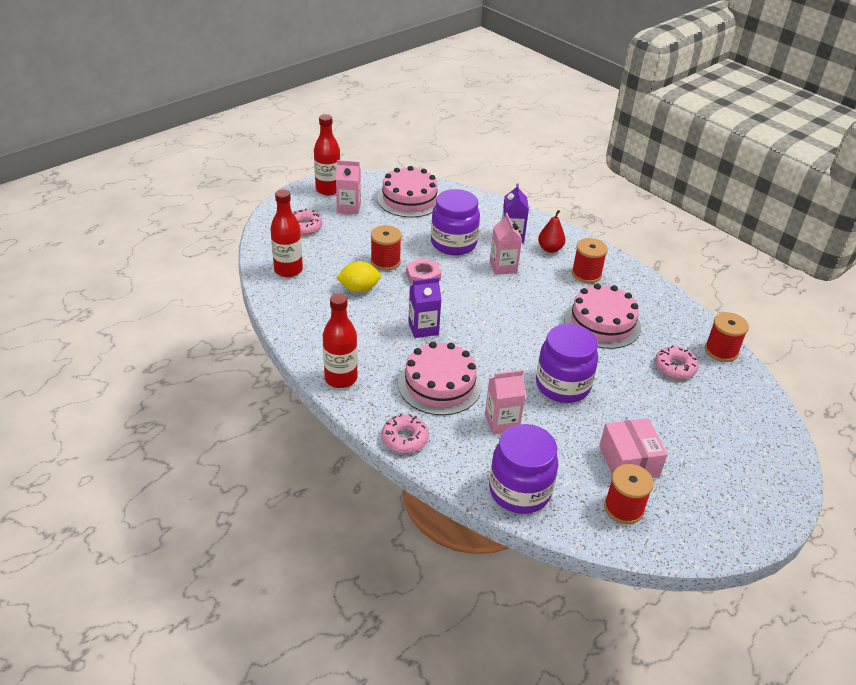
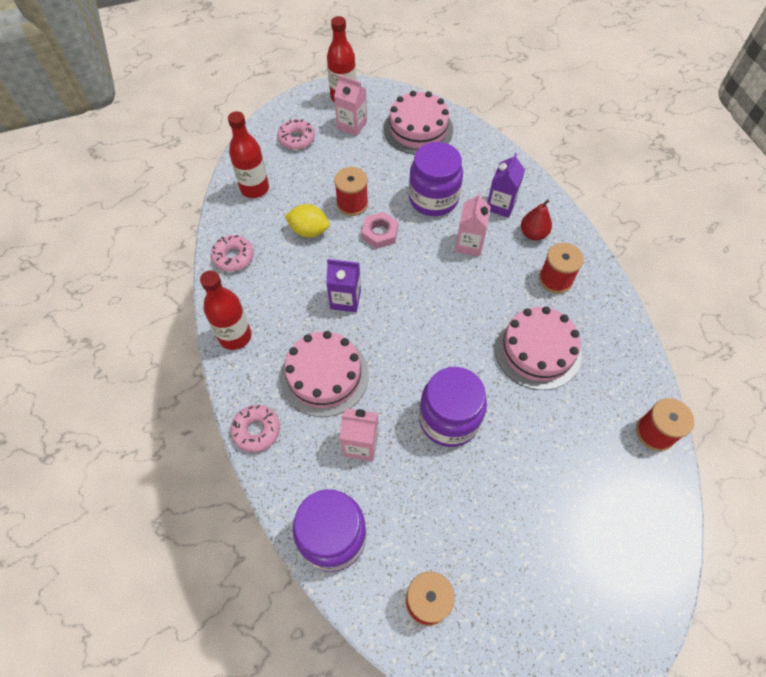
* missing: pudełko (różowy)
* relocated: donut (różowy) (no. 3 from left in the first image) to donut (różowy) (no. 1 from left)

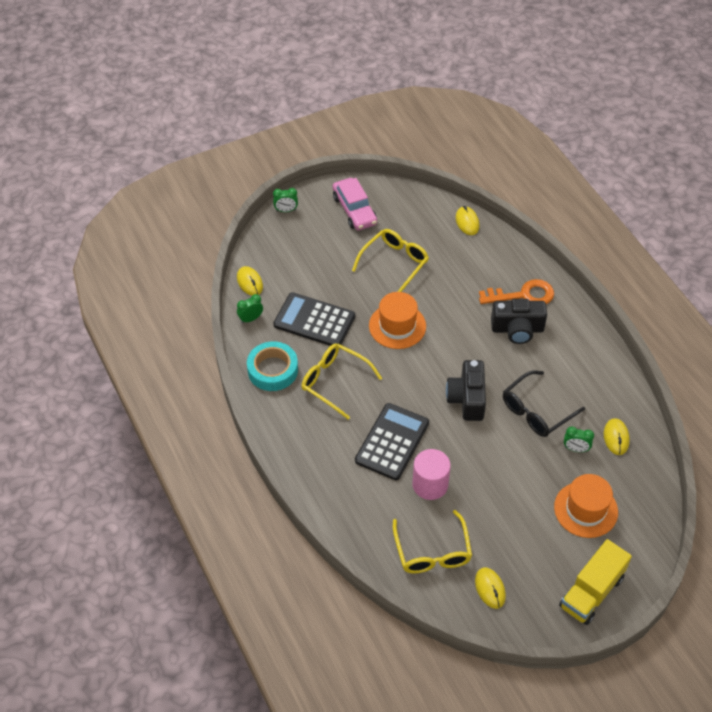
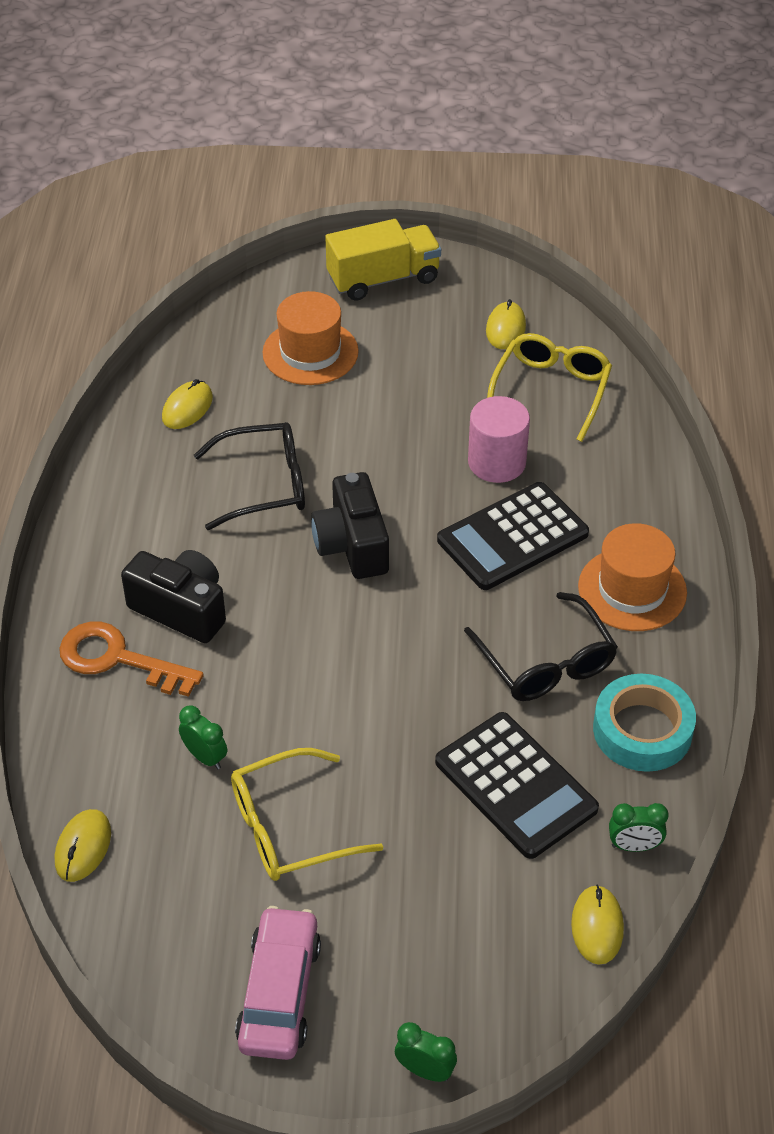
* relocated: kapelusz (pomarańczowy) (no. 1 from left in the first image) to kapelusz (pomarańczowy) (no. 2 from left)
* relocated: budzik (zielony) (no. 3 from left in the first image) to budzik (zielony) (no. 1 from left)
* colour: okulary (żółty) (no. 1 from left) to okulary (czarny) (no. 2 from left)
* spun: aparat fotograficzny (czarny) (no. 1 from left in the first image) 135 degrees clockwise

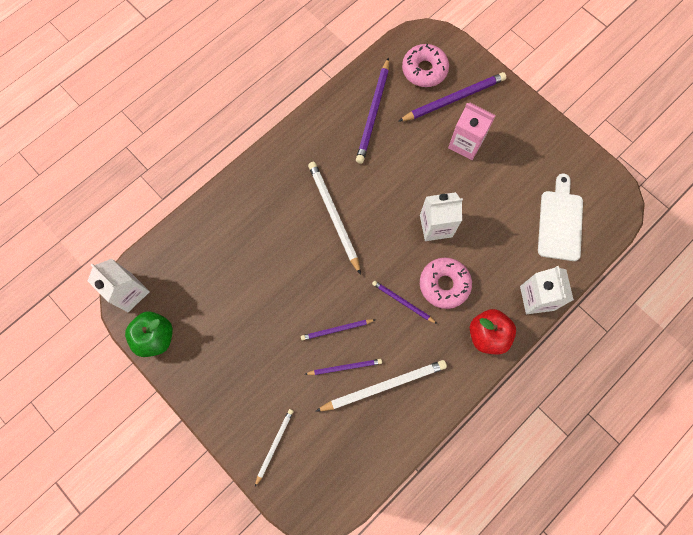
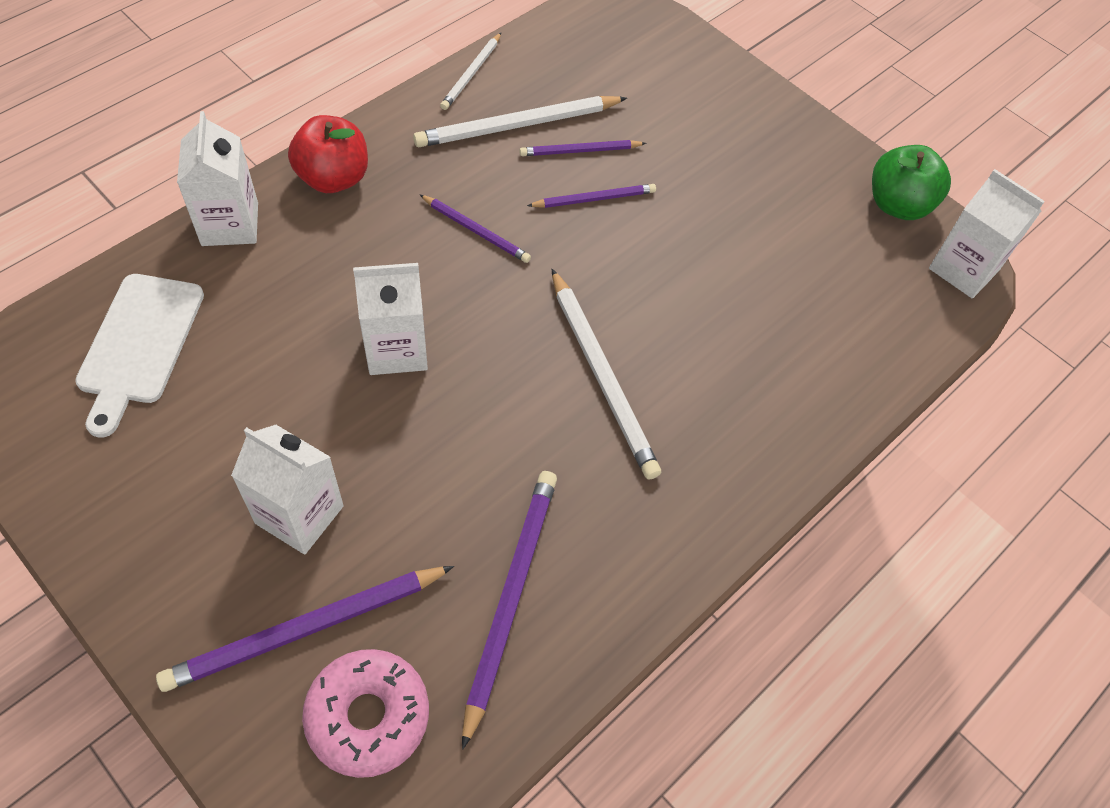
* missing: donut (różowy) (no. 2 from left)
* relocated: ołówek (biały) (no. 1 from left)
* colour: karton mleka (różowy) to karton mleka (biały) (no. 2 from left)

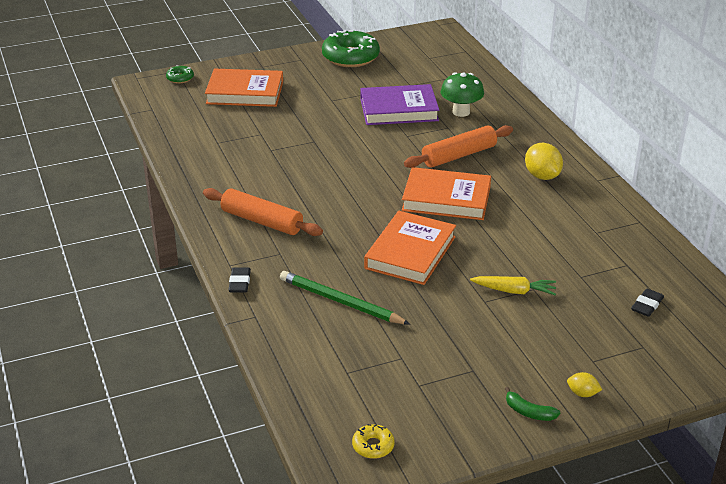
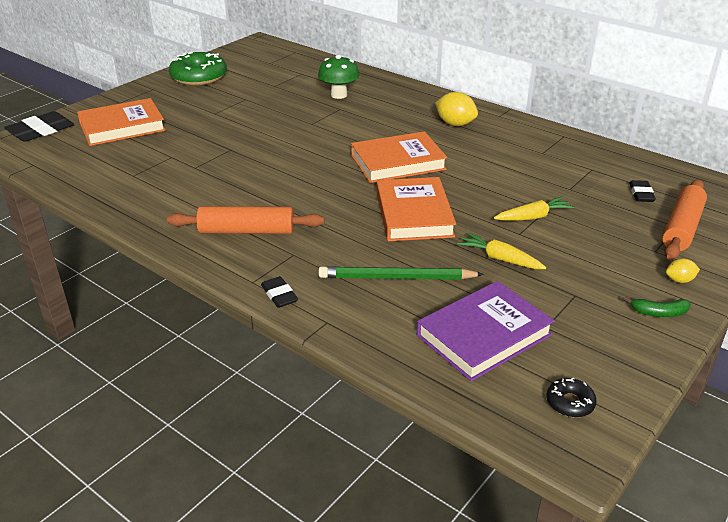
* appeared: marchewka (żółty) (no. 1 from left)
* relocated: książka (fioletowy)
* relocated: wałek do ciasta (pomarańczowy) (no. 2 from left)
* exchanged: donut (zielony) (no. 1 from left) to gumka do mazania (czarny) (no. 1 from left)
* colour: donut (żółty) to donut (czarny)

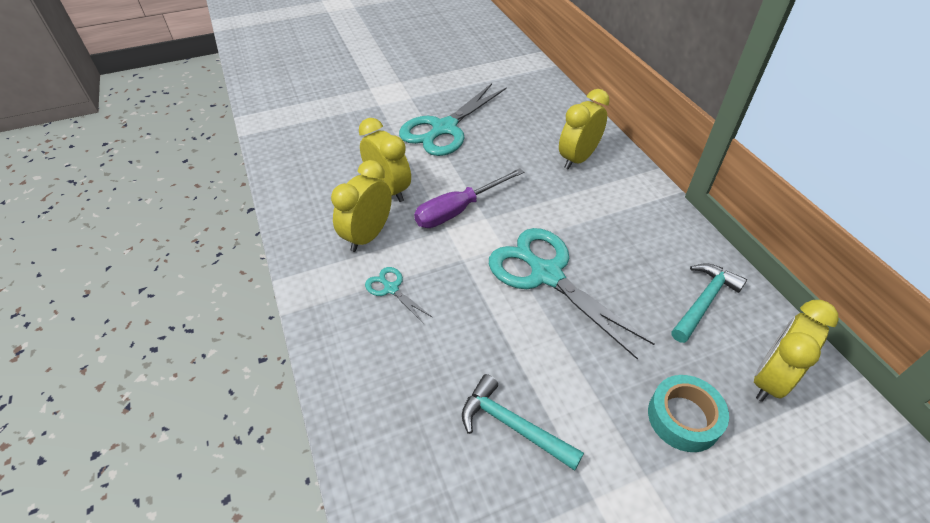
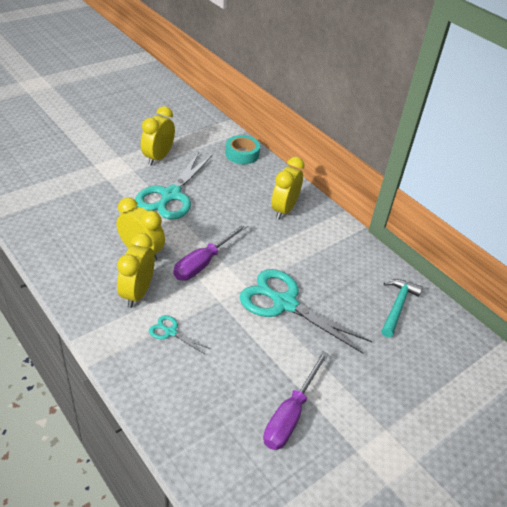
* relocated: taśma klejąca (turkusowy)
* relocated: budzik (żółty) (no. 4 from left in the first image) to budzik (żółty) (no. 3 from left)
* exchanged: młotek (turkusowy) (no. 1 from left) to śrubokręt (fioletowy) (no. 2 from left)

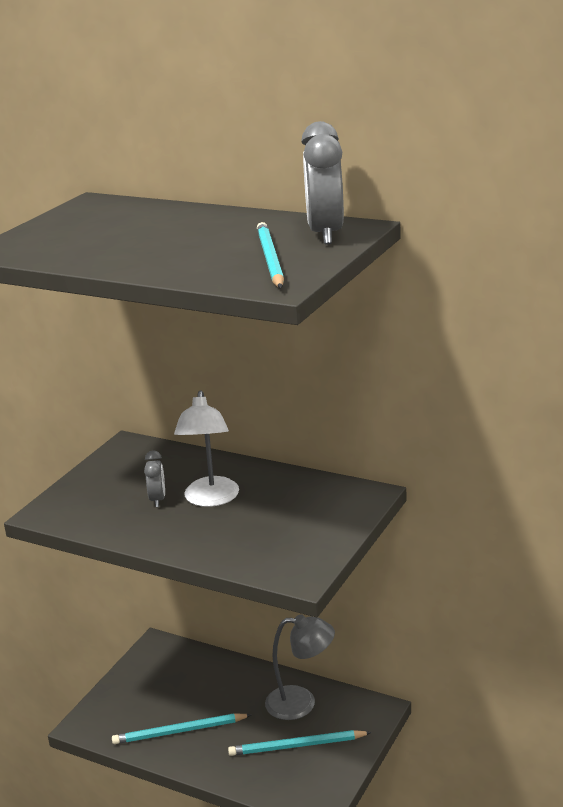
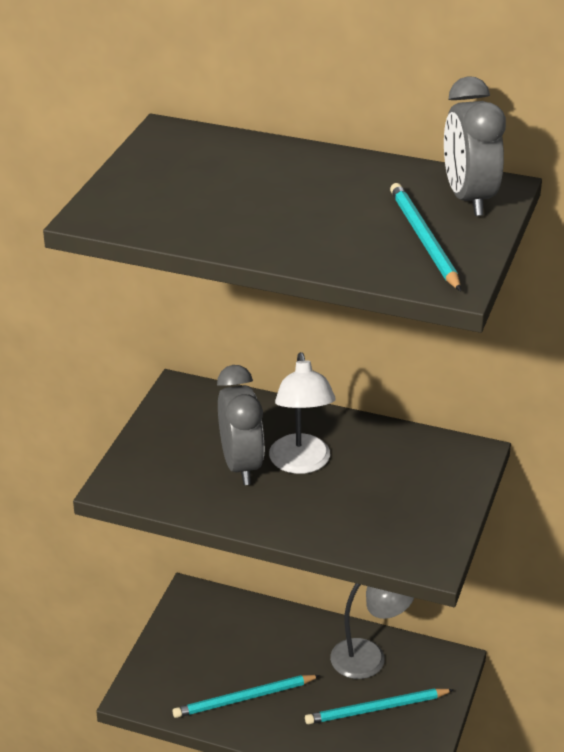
* size: budzik (szary) (no. 1 from left) x1.89

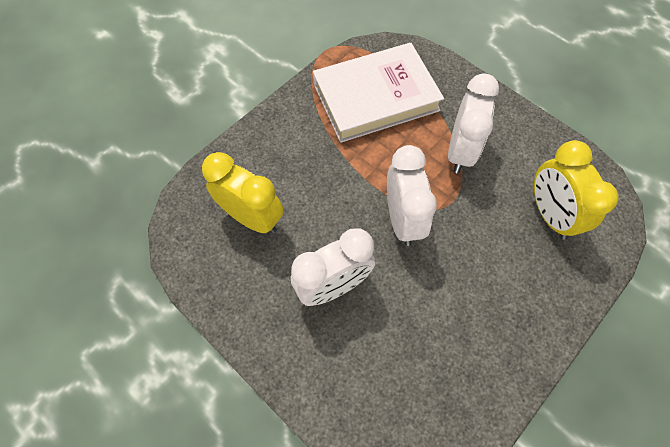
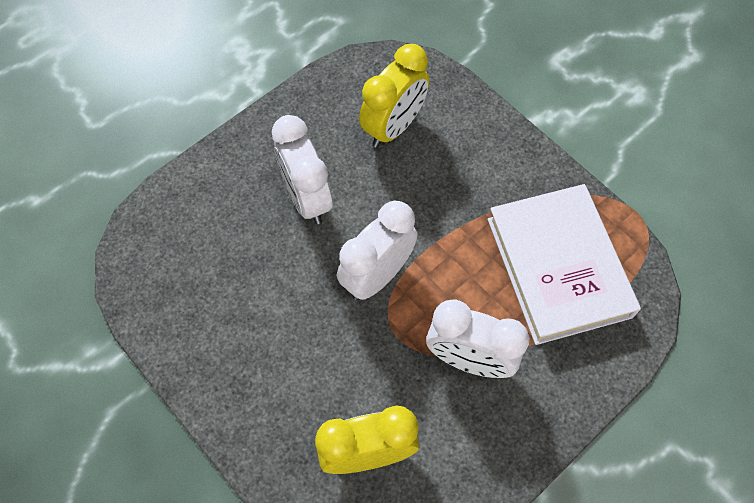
* spun: budzik (biały) (no. 2 from left) 135 degrees clockwise

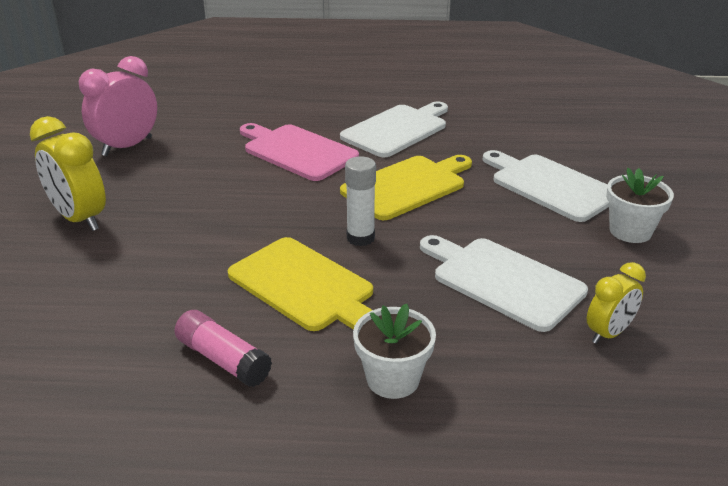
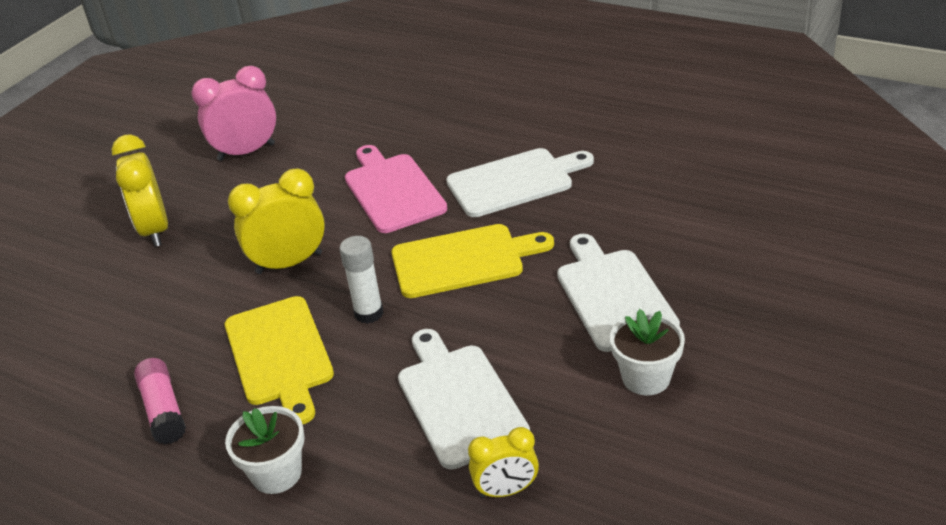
* appeared: budzik (żółty) (no. 2 from left)

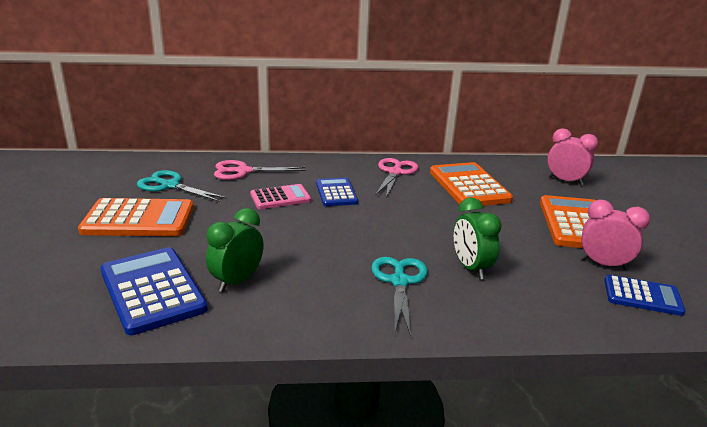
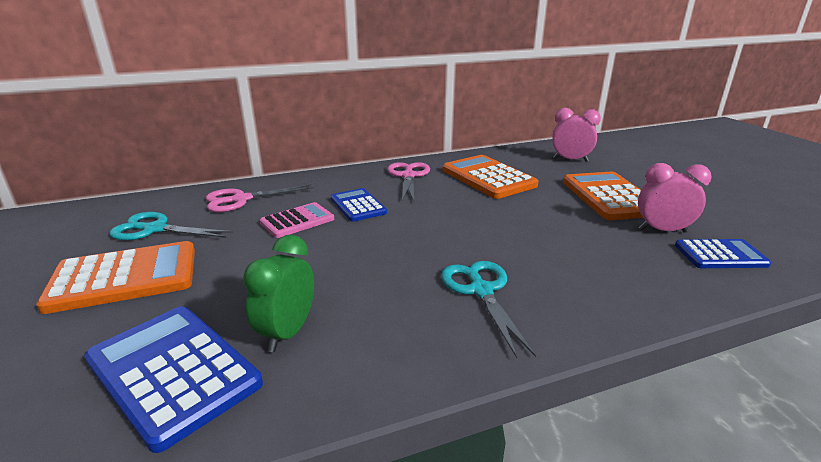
* missing: budzik (zielony) (no. 2 from left)

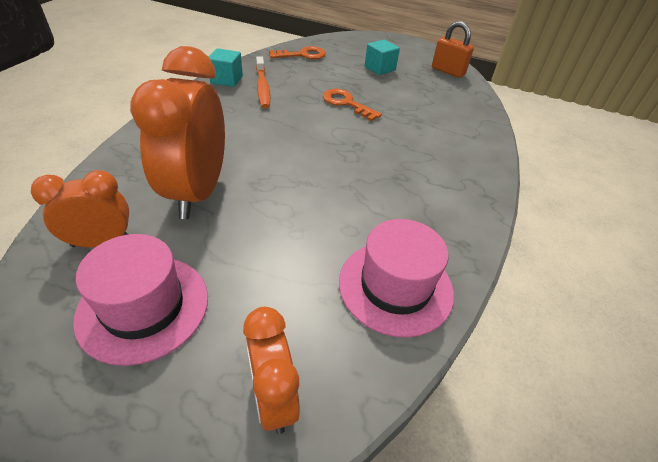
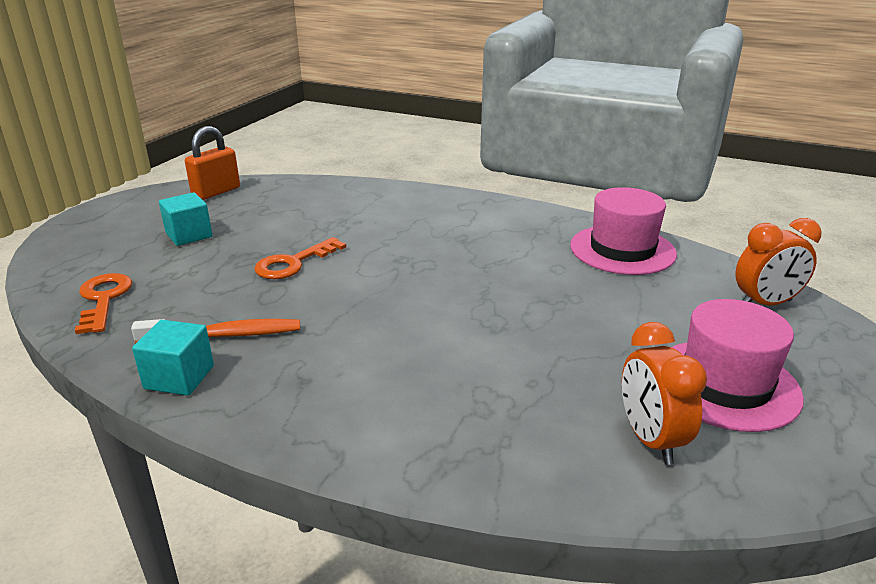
* missing: budzik (pomarańczowy) (no. 2 from left)

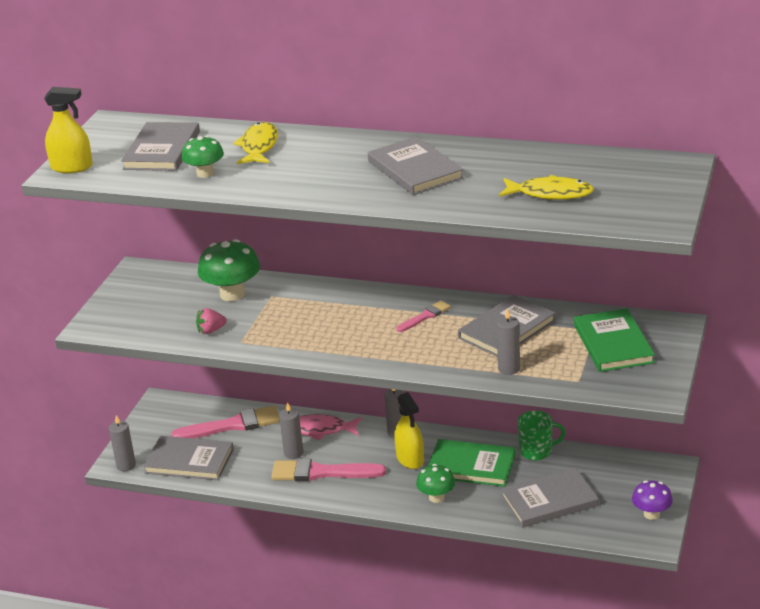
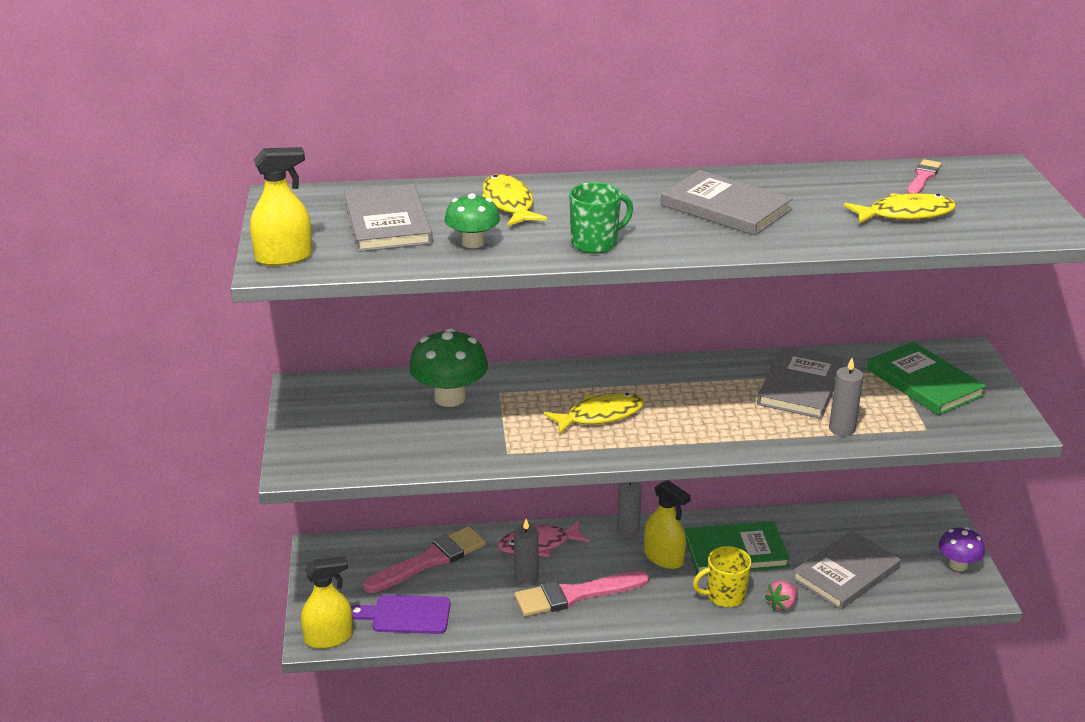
* appeared: ryba (żółty) (no. 2 from left)
* relocated: truskawka (różowy)
* relocated: pędzel (różowy) (no. 3 from left)
* relocated: kubek (zielony)
* exchanged: świeca (szary) (no. 1 from left) to spryskiwacz (żółty) (no. 2 from left)
* exchanged: książka (szary) (no. 2 from left) to deska do krojenia (fioletowy)
* exchanged: grzyb (zielony) (no. 3 from left) to kubek (żółty)

